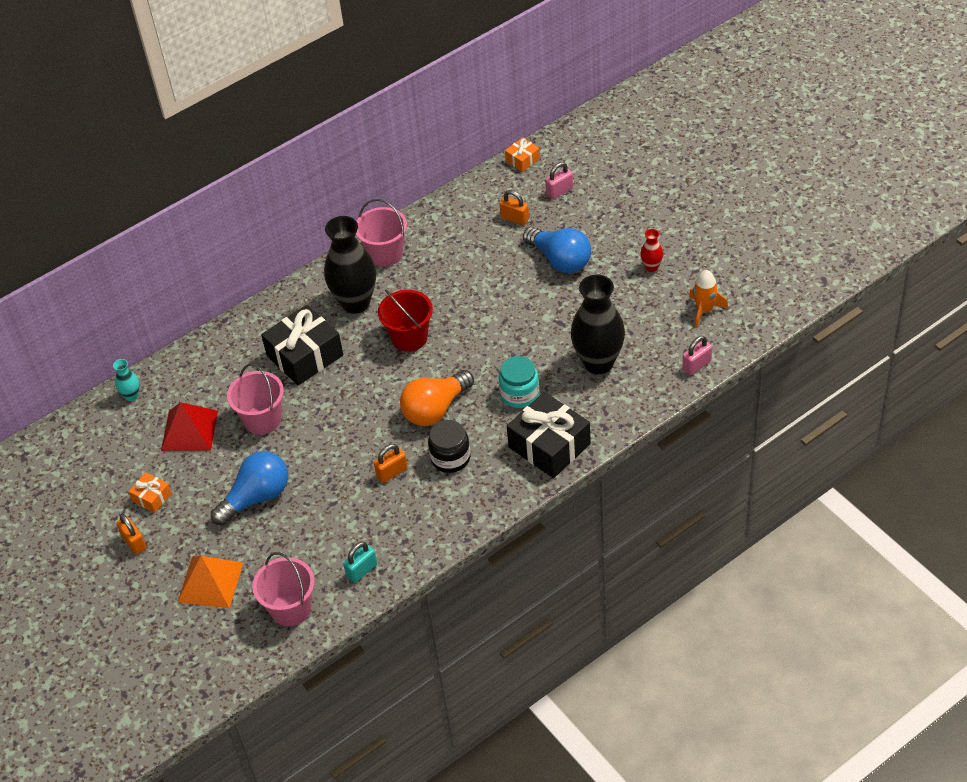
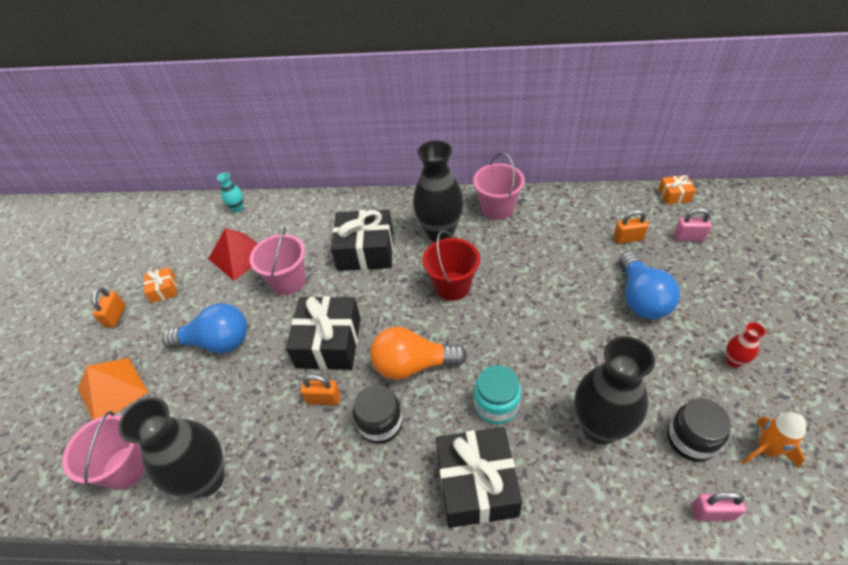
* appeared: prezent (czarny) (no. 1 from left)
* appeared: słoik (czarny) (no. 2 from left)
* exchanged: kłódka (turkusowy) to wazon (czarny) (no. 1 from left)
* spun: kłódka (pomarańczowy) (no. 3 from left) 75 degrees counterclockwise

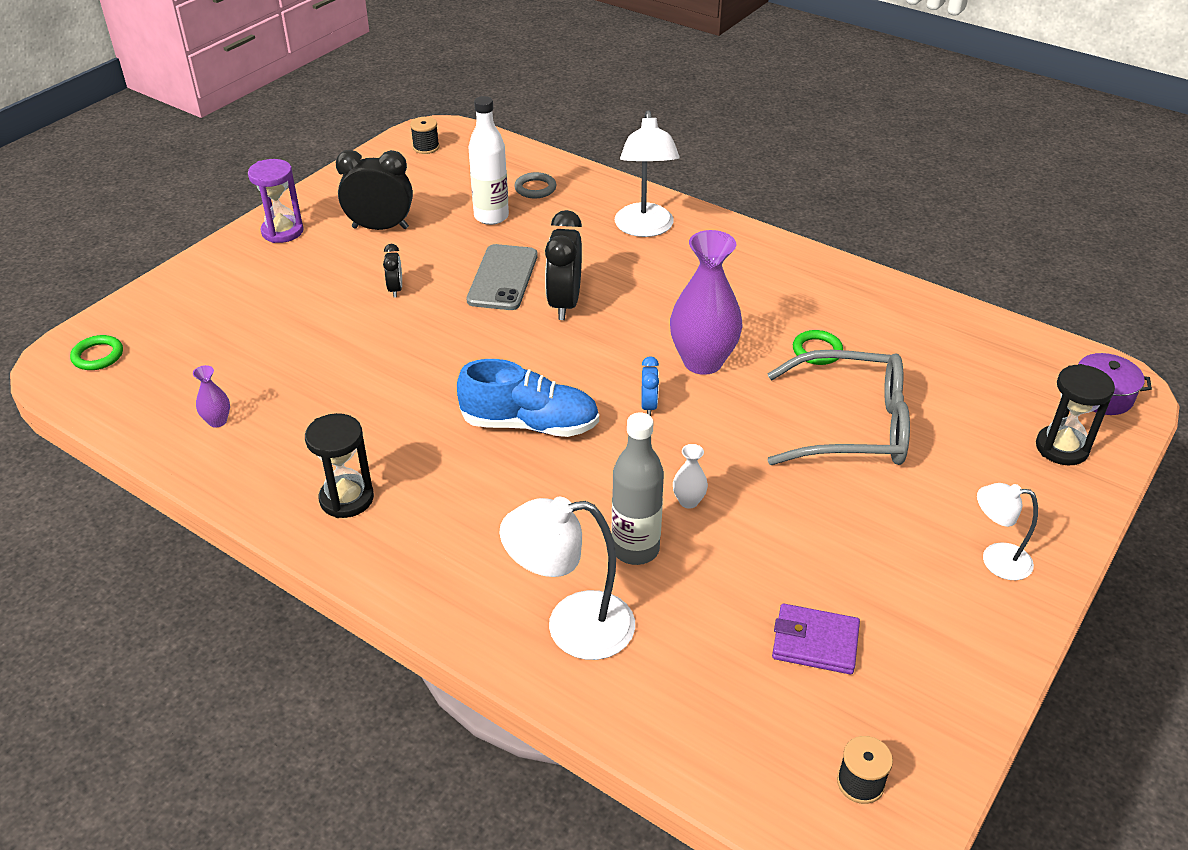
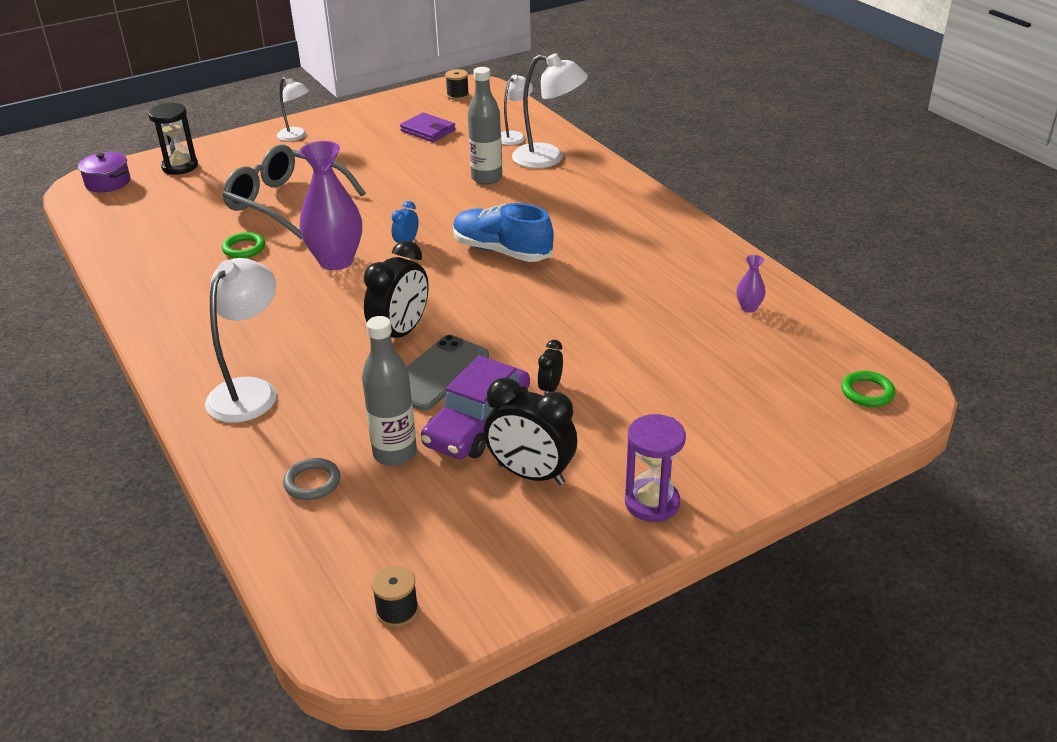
* missing: klepsydra (czarny) (no. 1 from left)
* missing: wazon (biały)
* appeared: samochód (fioletowy)
* appeared: lampka (biały) (no. 3 from left)
* colour: butelka (biały) to butelka (szary) (no. 1 from left)

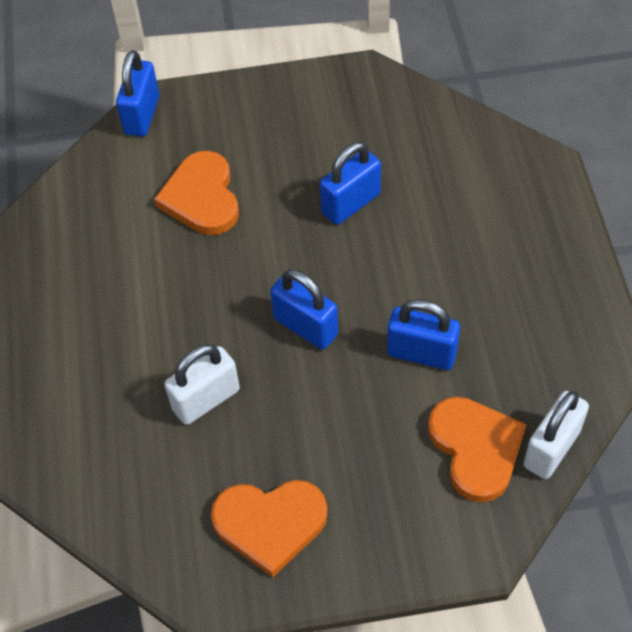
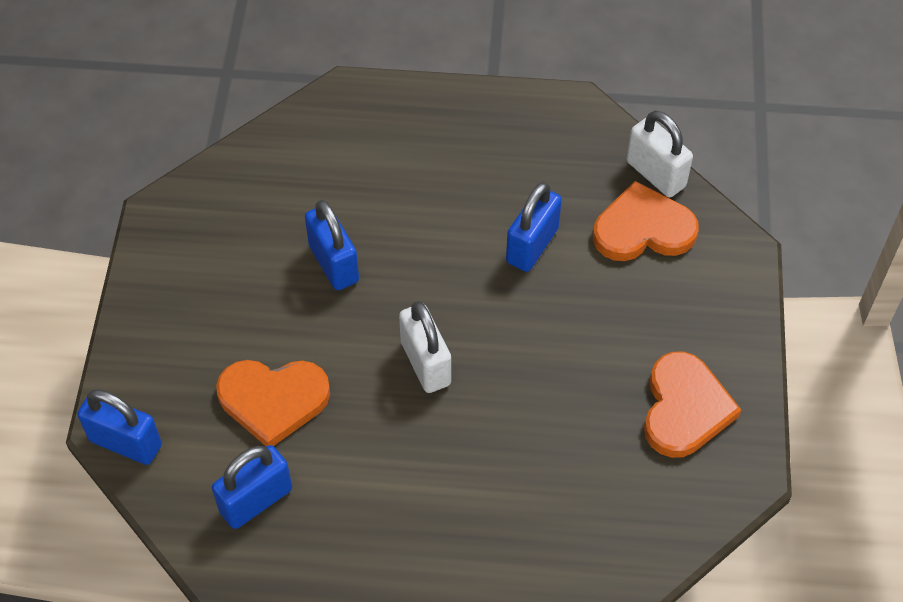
* relocated: kłódka (biały) (no. 1 from left)
* relocated: kłódka (niebieski) (no. 2 from left)

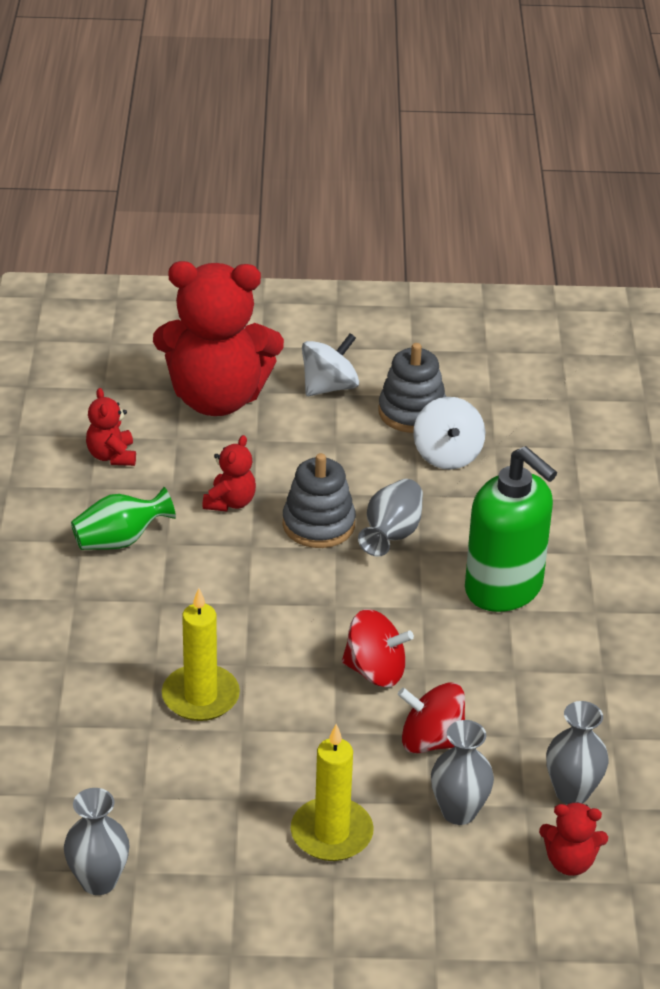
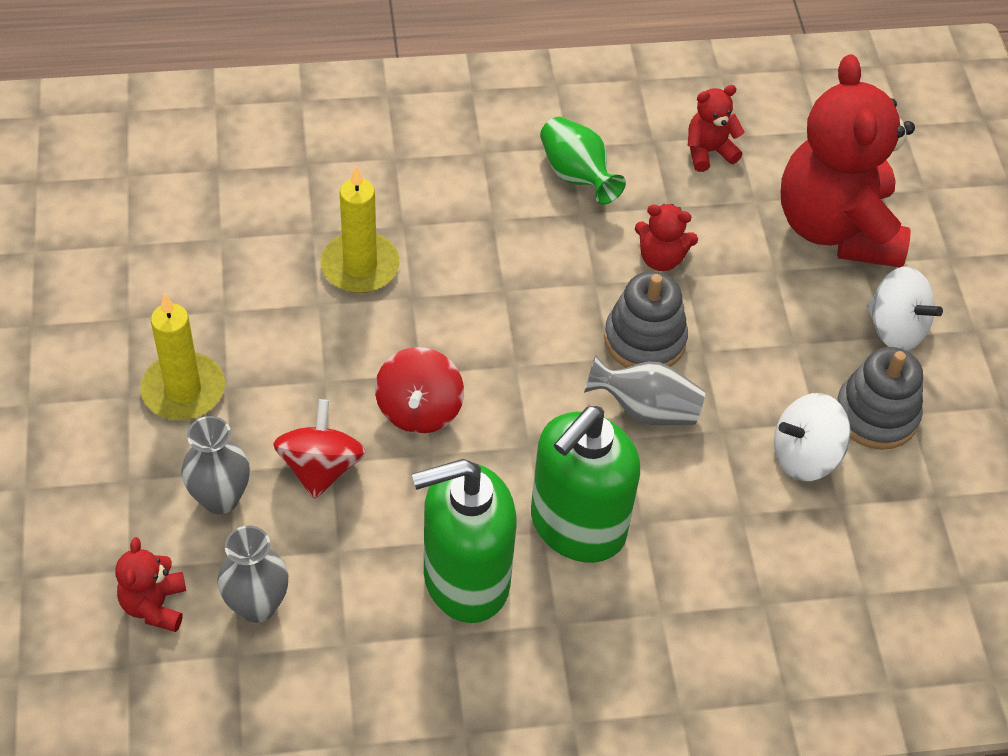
* missing: wazon (szary) (no. 1 from left)
* appeared: dozownik mydła (zielony) (no. 1 from left)

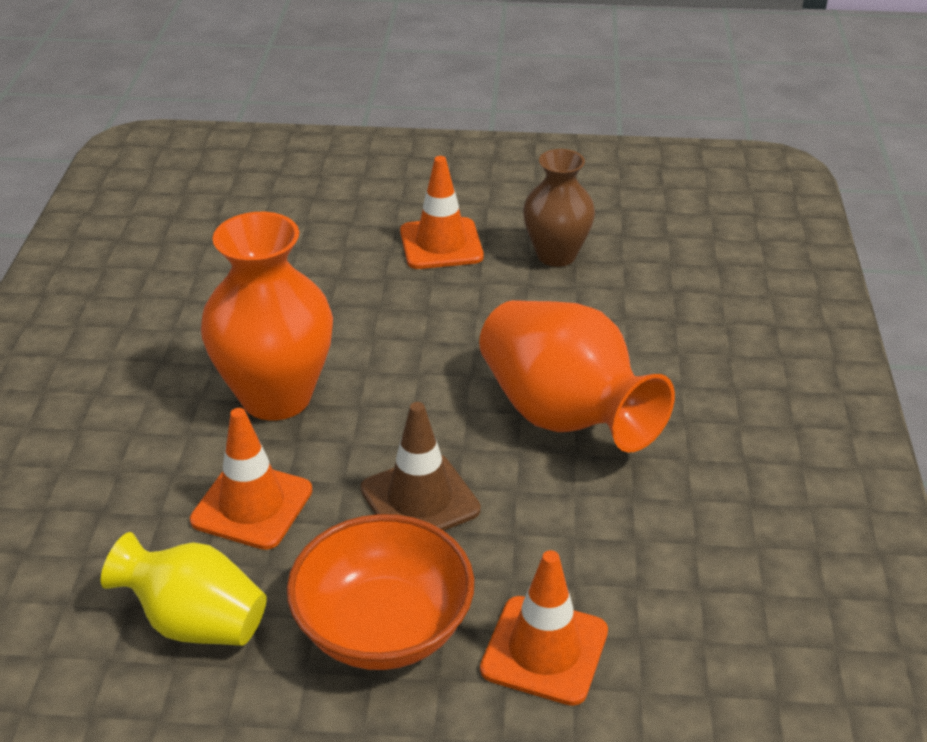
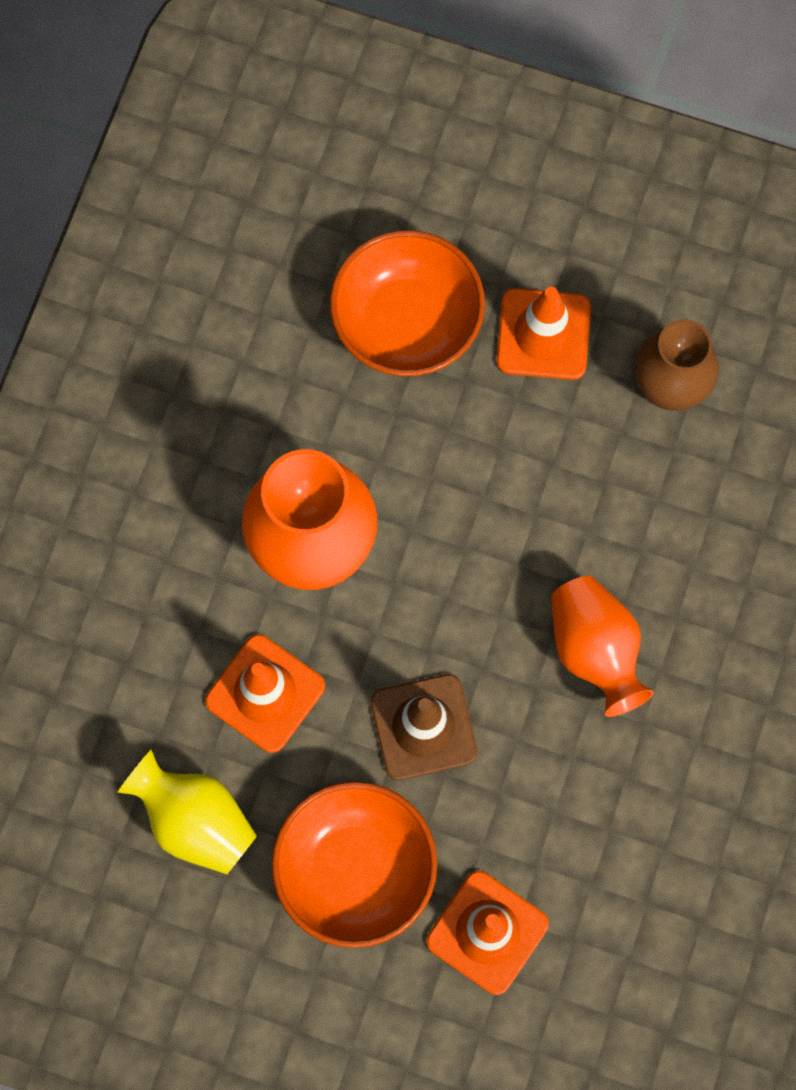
* appeared: miska (pomarańczowy) (no. 2 from left)
* size: wazon (pomarańczowy) (no. 2 from left) x0.64

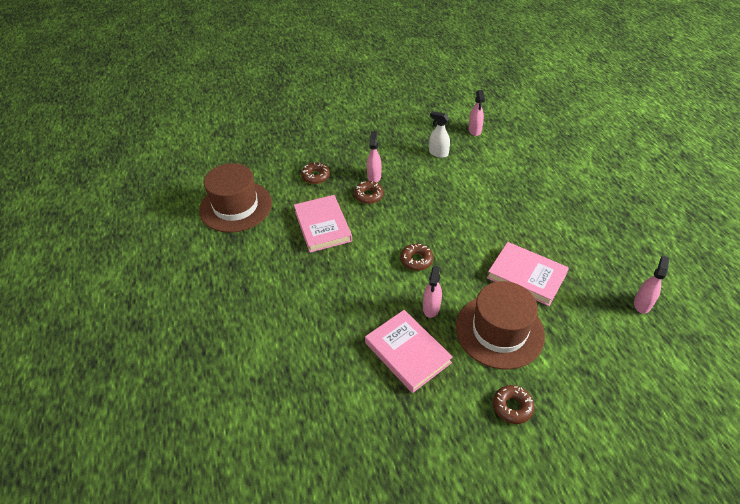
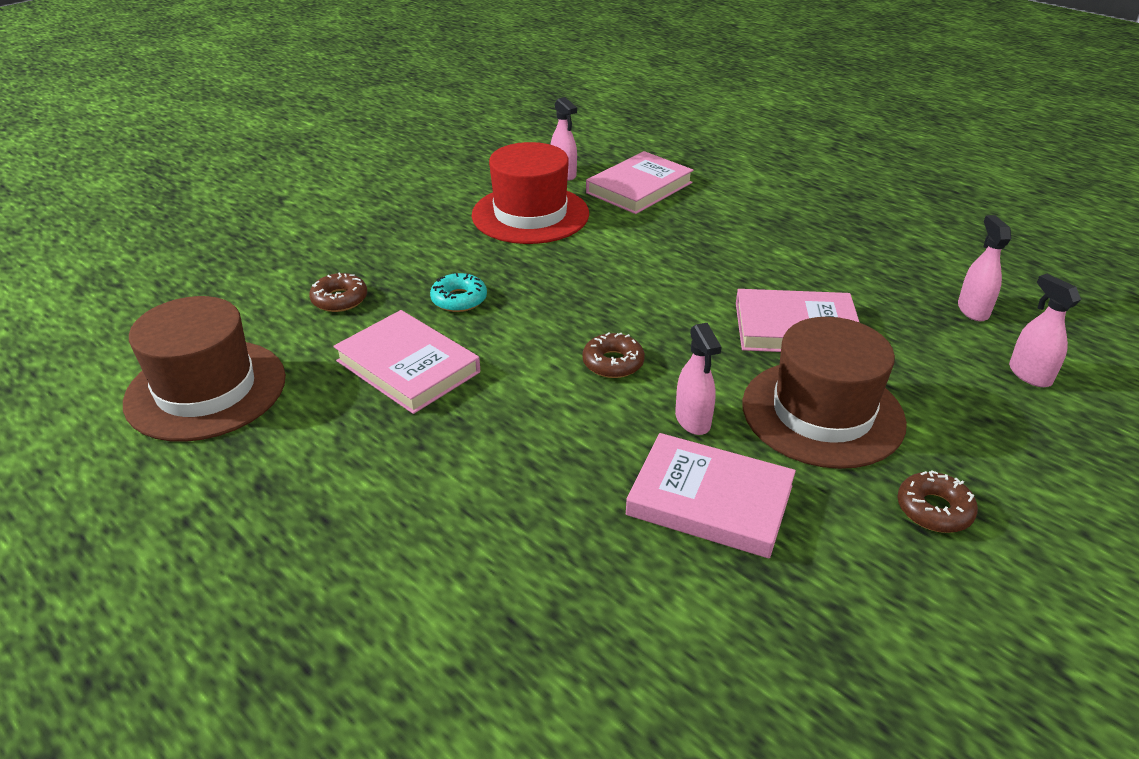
* appeared: książka (różowy) (no. 2 from left)
* relocated: spryskiwacz (różowy) (no. 1 from left in the first image) to spryskiwacz (różowy) (no. 4 from left)
* exchanged: spryskiwacz (biały) to kapelusz (czerwony)
* colour: donut (brązowy) (no. 2 from left) to donut (turkusowy)

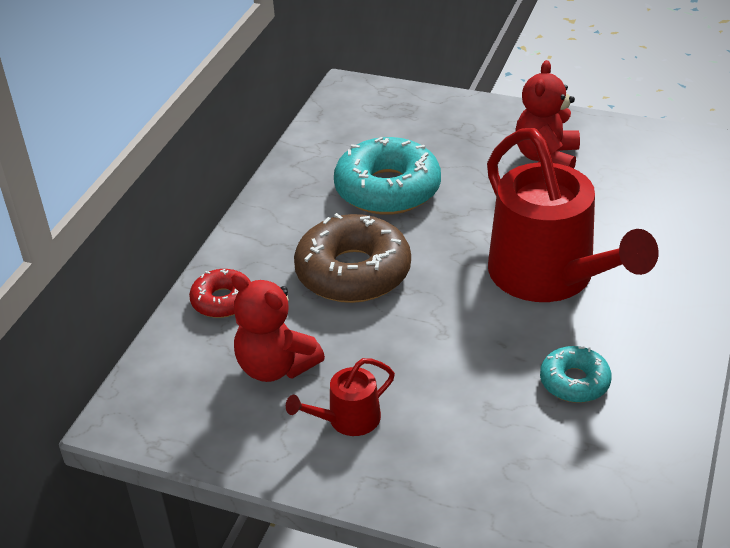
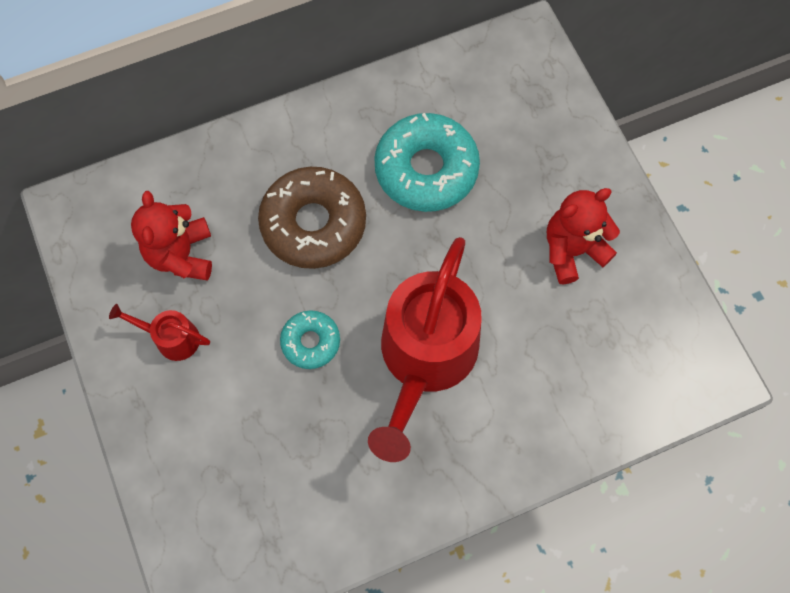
* missing: donut (czerwony)
* relocated: donut (turkusowy) (no. 2 from left in the first image) to donut (turkusowy) (no. 1 from left)

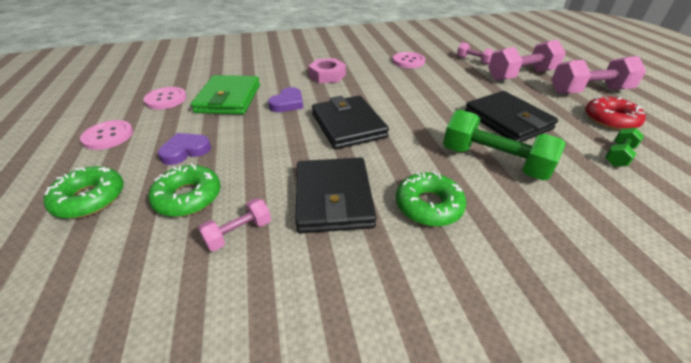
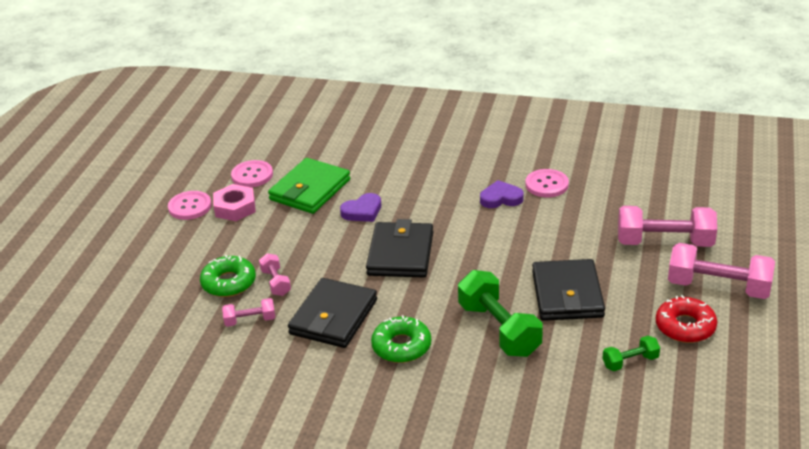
* missing: donut (zielony) (no. 1 from left)
* relocated: serce (fioletowy) (no. 1 from left in the first image) to serce (fioletowy) (no. 2 from left)
* relocated: nakrętka (różowy)
* relocated: hantel (różowy) (no. 2 from left)

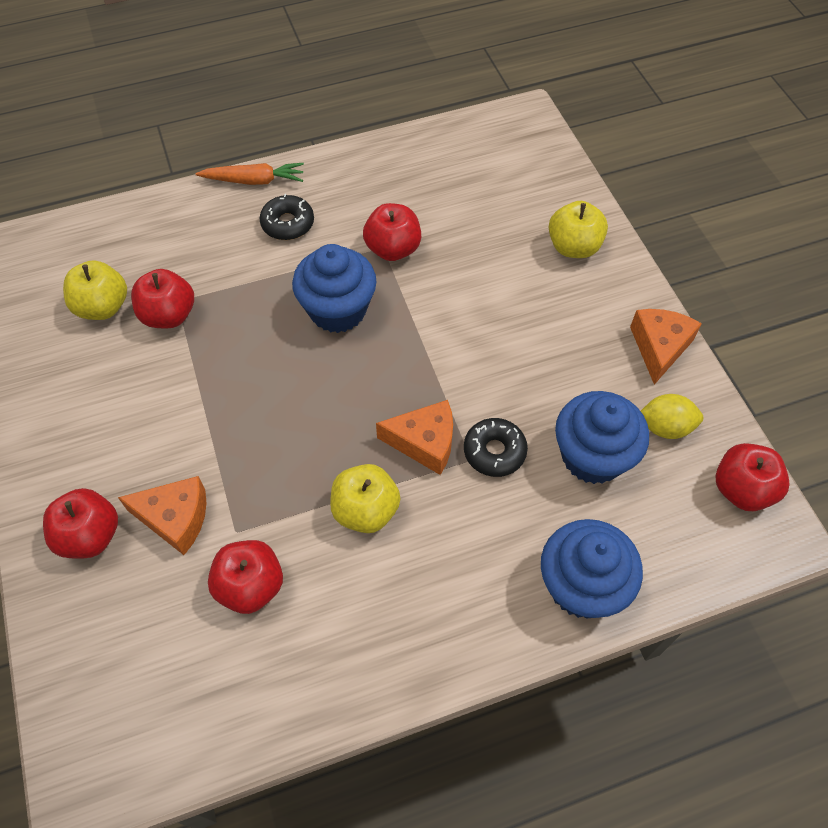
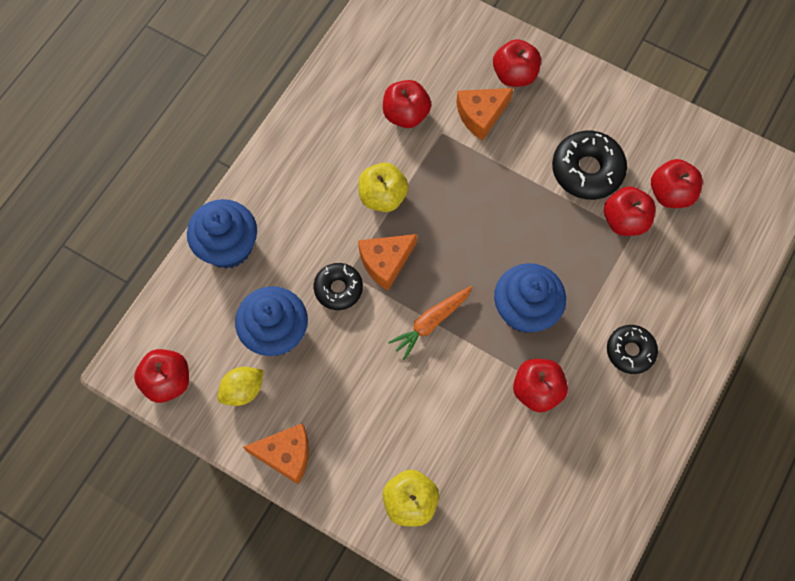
* appeared: donut (czarny) (no. 2 from left)
* relocated: marchewka (pomarańczowy)
* colour: jabłko (żółty) (no. 1 from left) to jabłko (czerwony) (no. 6 from left)
* spun: ser (pomarańczowy) (no. 3 from left in the first image) 60 degrees counterclockwise

